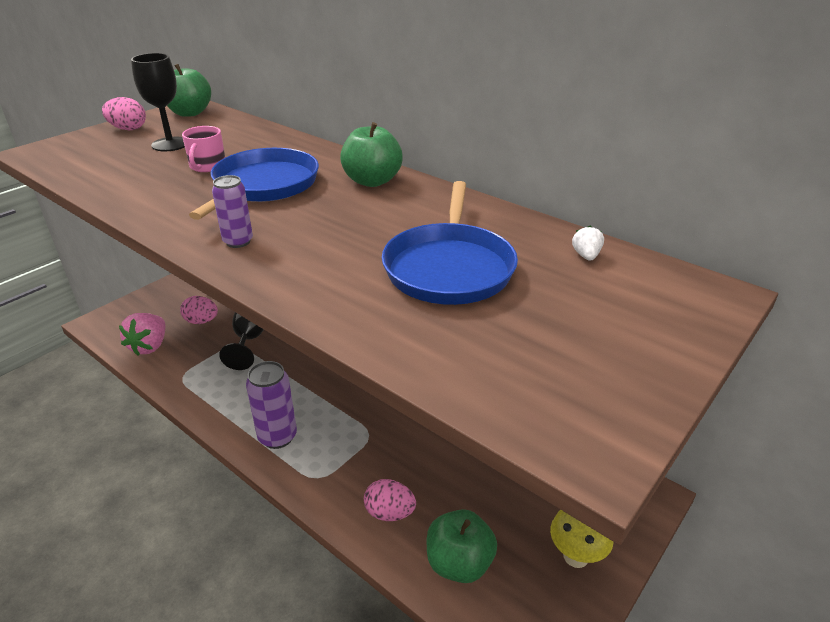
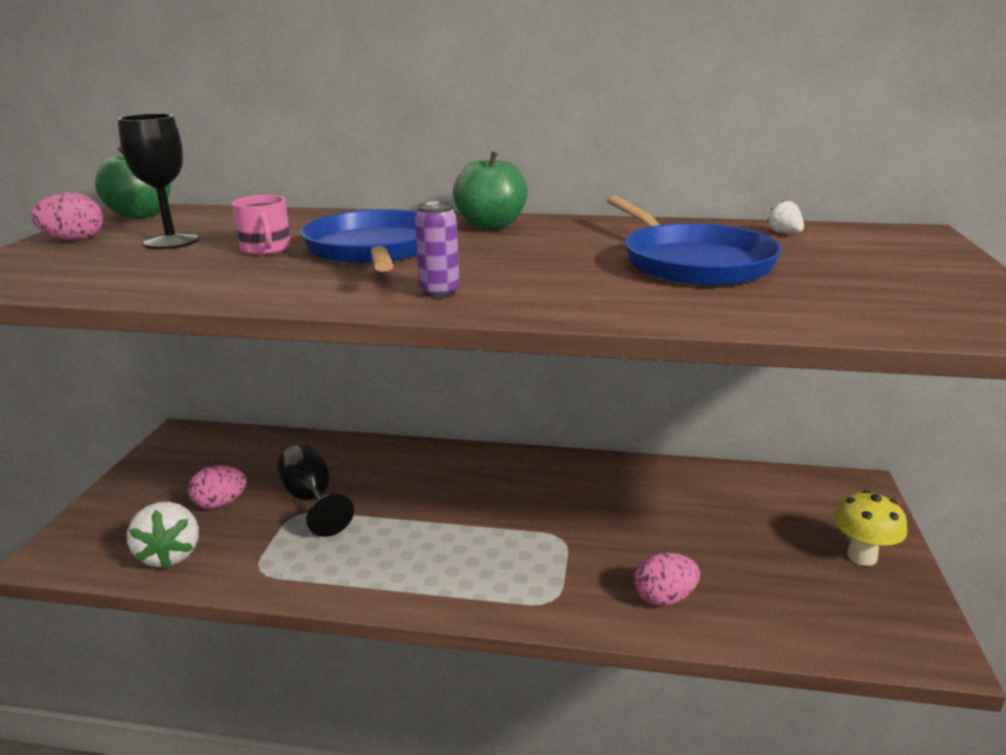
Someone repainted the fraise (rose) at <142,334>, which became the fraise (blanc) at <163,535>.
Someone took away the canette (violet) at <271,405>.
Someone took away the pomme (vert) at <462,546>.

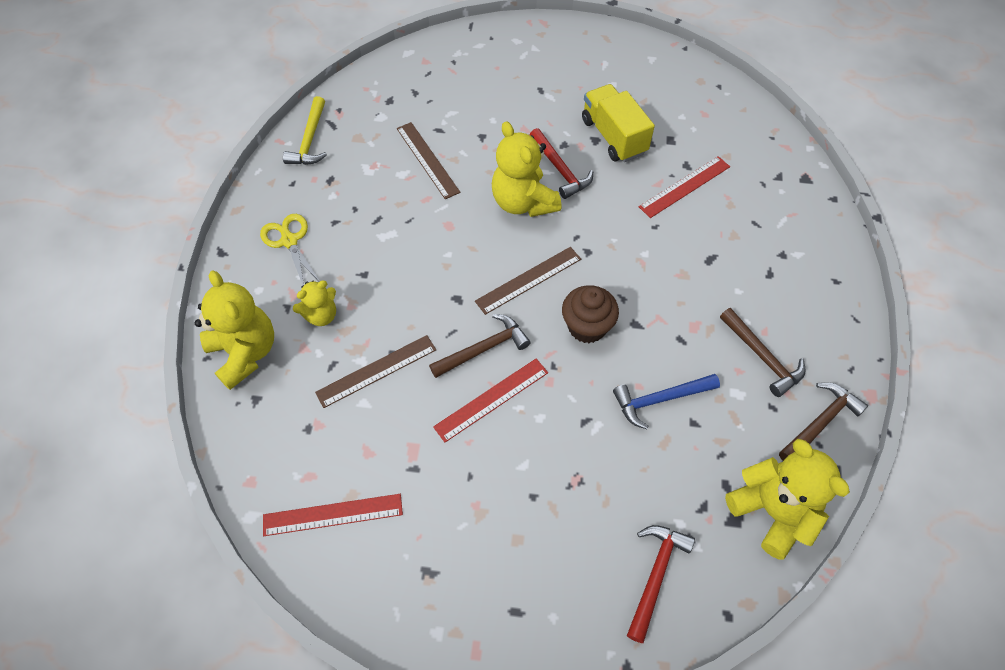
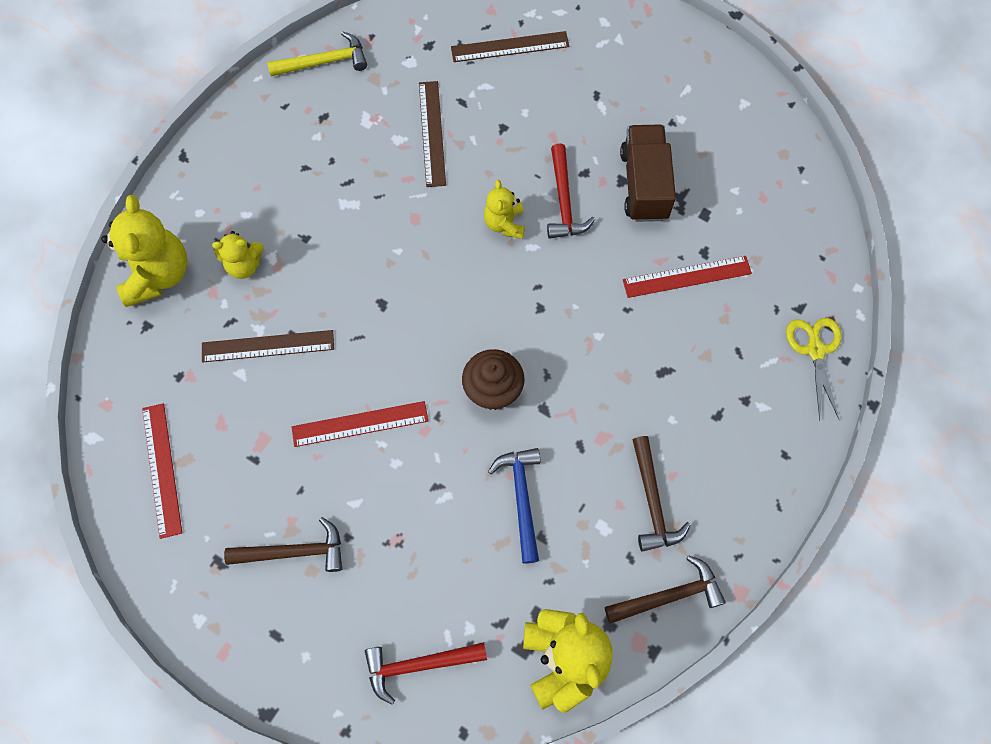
Someone repainted the camion (jaune) at <618,123>, which became the camion (marron) at <648,173>.
Someone rotated the marteau (jaune) at <305,130> by 135 degrees counterclockwise.
Someone scaled the ours en peluche (jaune) at <527,169> by 0.57.
Someone carried the ciseaux (jaune) from <290,249> to <813,369>.
Someone carried the règle (marron) from <528,281> to <510,46>.
Someone carried the marteau (marron) from <480,346> to <283,544>.
Someone rotated the marteau (bleu) at <666,401> by 75 degrees clockwise.
Someone rotated the règle (rouge) at <333,515> by 60 degrees clockwise.
Someone rotated the marteau (rouge) at <661,584> by 150 degrees counterclockwise.

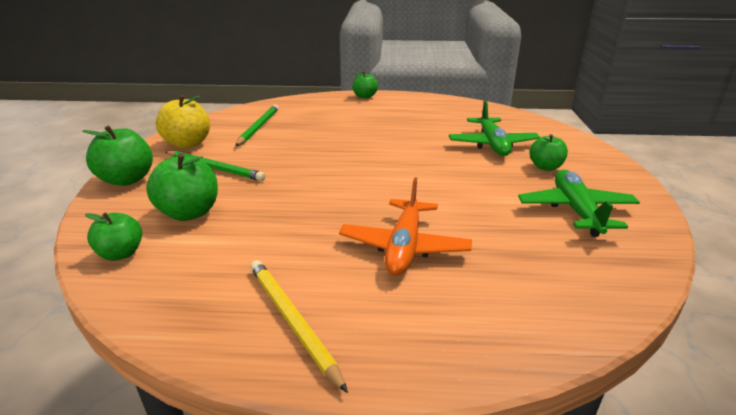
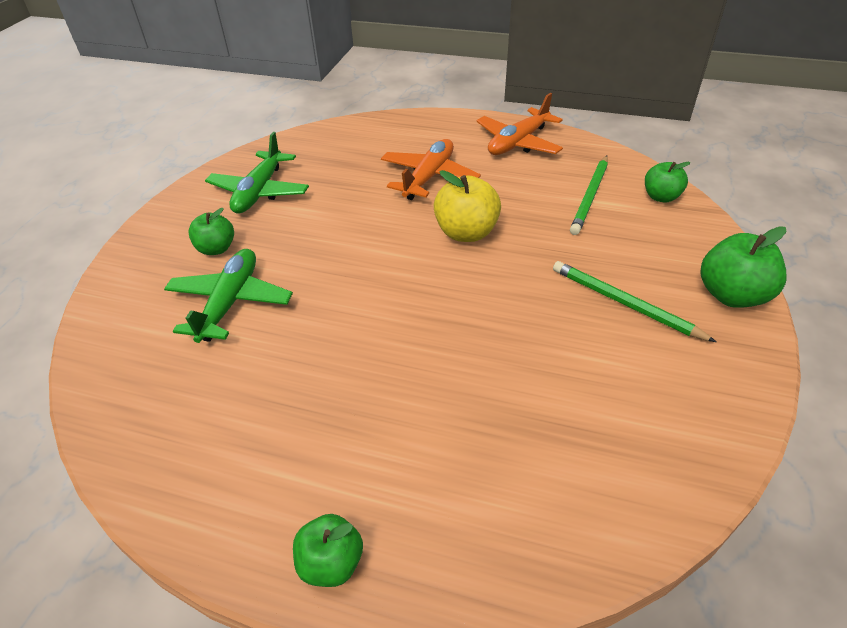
Someone carried the pomme (jaune) from <183,121> to <467,206>.
Someone carried the crayon (vert) from <257,125> to <589,195>.
Someone took away the pomme (vert) at <182,187>.
Someone swapped the crayon (jaune) at <299,326> for the avion (orange) at <519,124>.

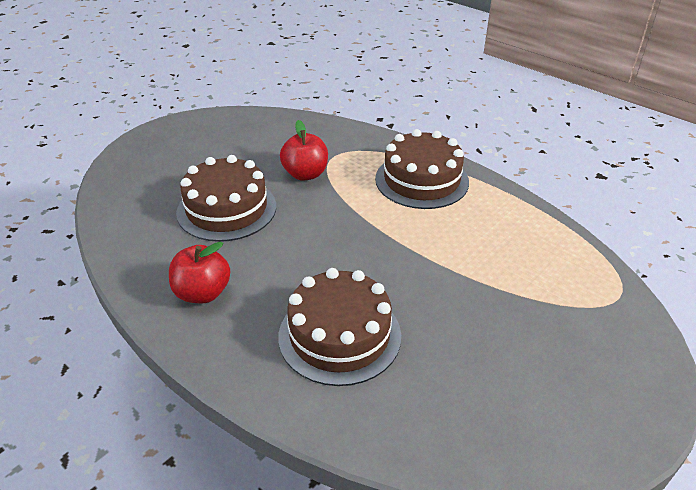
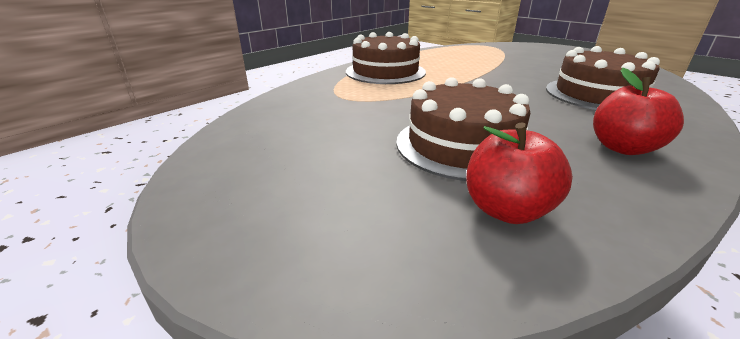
Someone carried the pomme (rouge) from <304,150> to <519,173>.

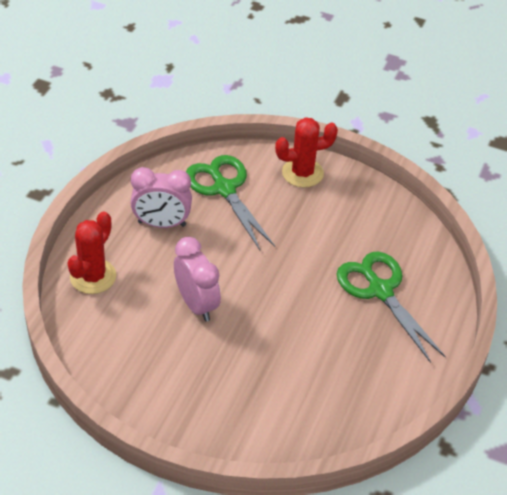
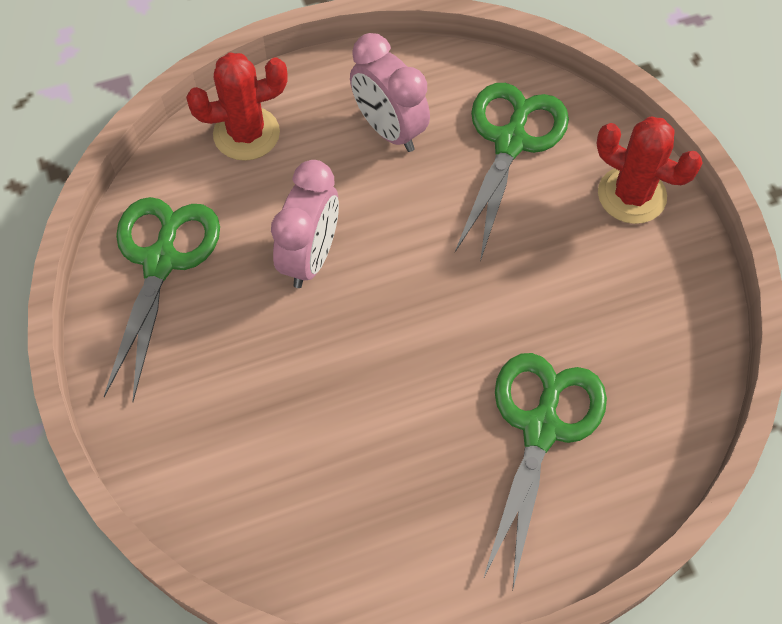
Someone put down the ciseaux (vert) at <162,299>.

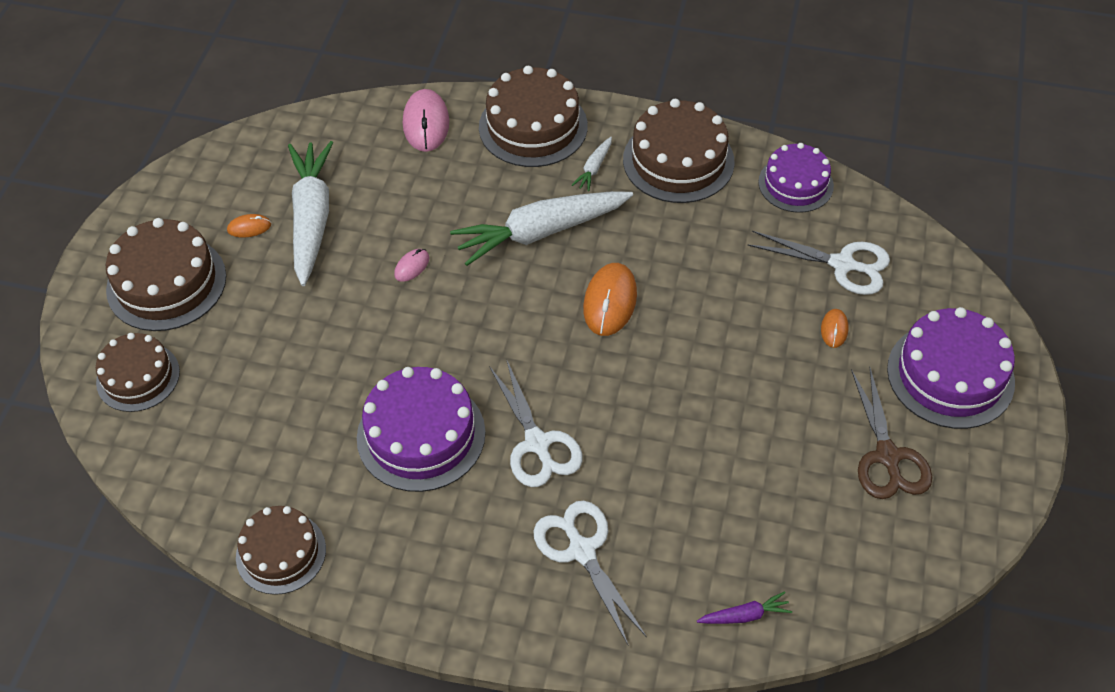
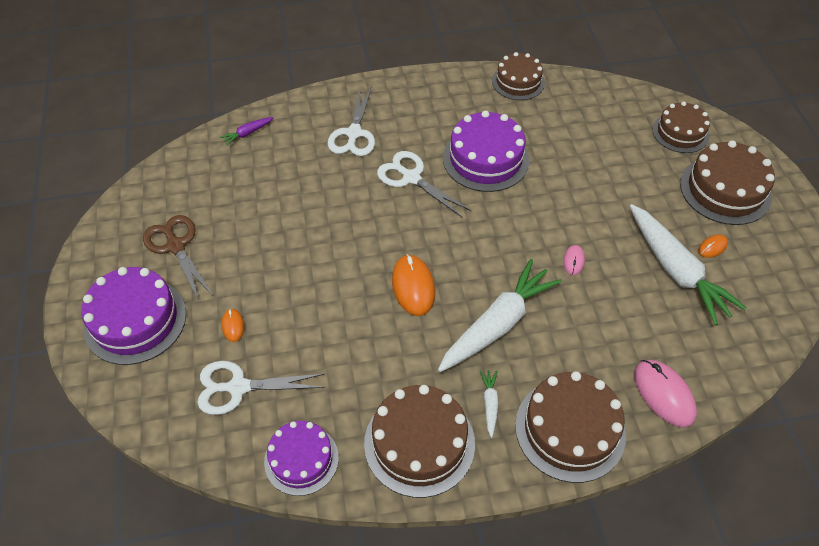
Someone rotated the ciseaux (blanc) at <590,573> by 60 degrees clockwise.

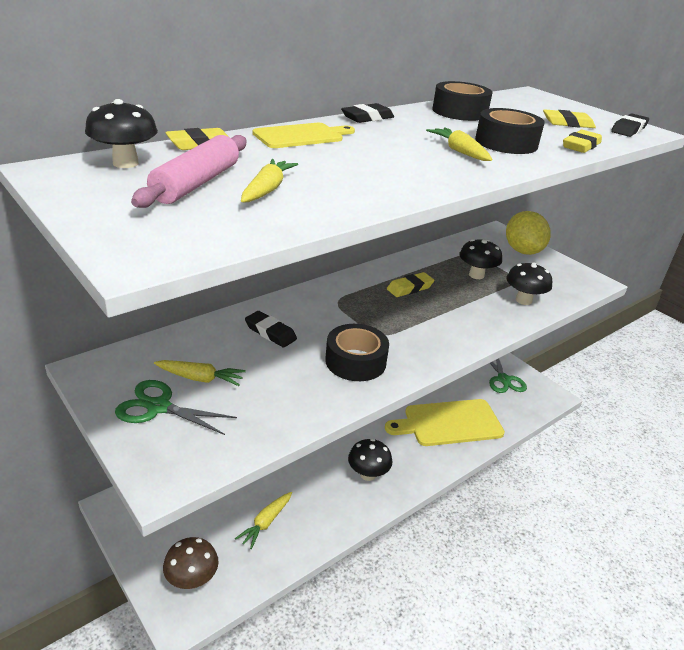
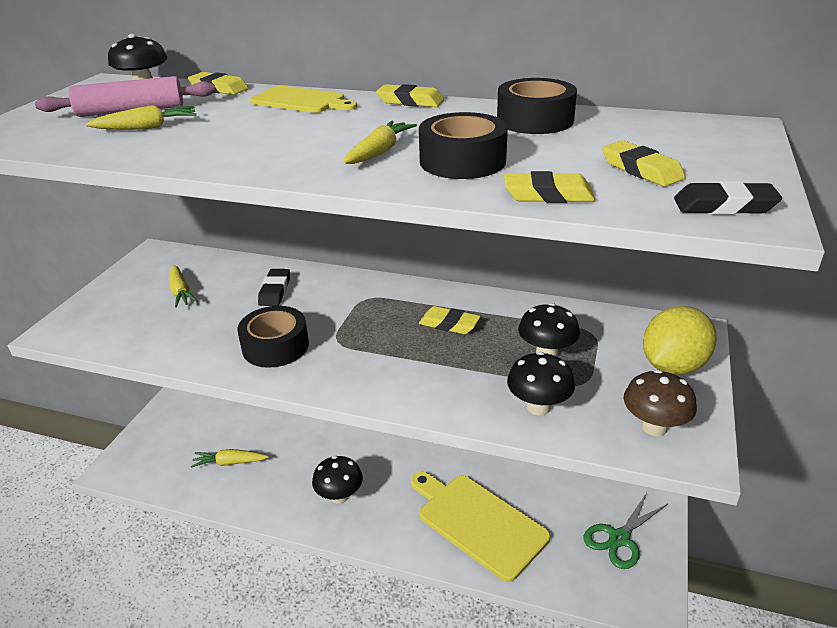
Someone repainted the gomme (noir) at <367,113>, which became the gomme (jaune) at <410,95>.
Someone took away the ciseaux (vert) at <176,407>.
Someone carried the champignon (marron) from <191,563> to <660,403>.

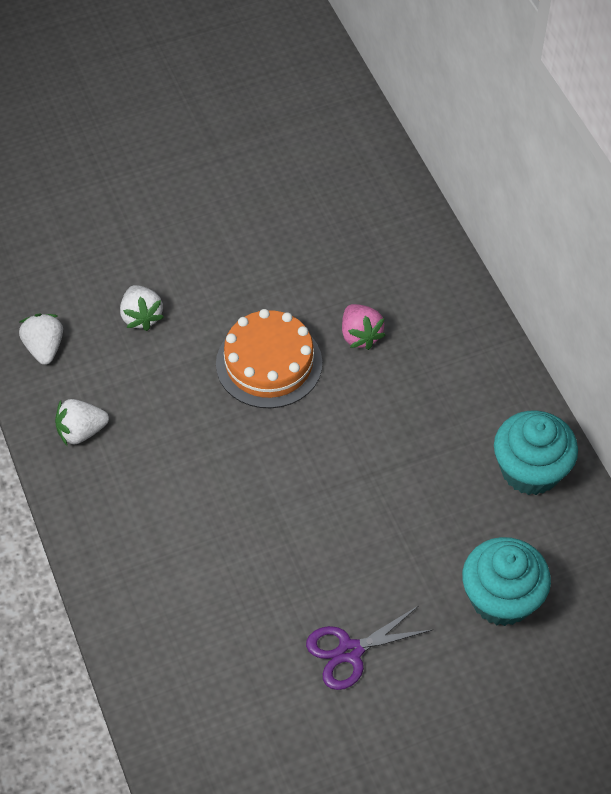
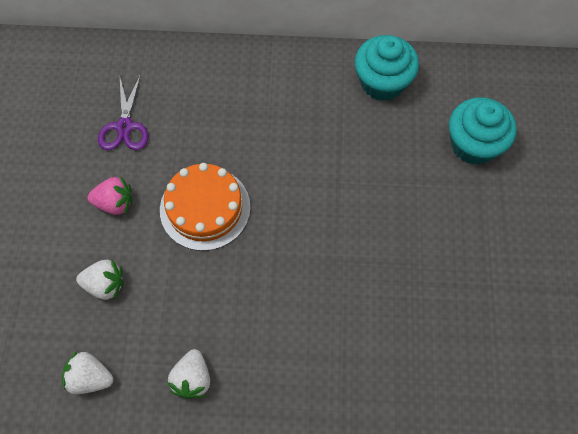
Someone carried the fraise (rose) from <363,327> to <110,195>.
Someone carried the ciseaux (violet) from <369,648> to <123,112>.

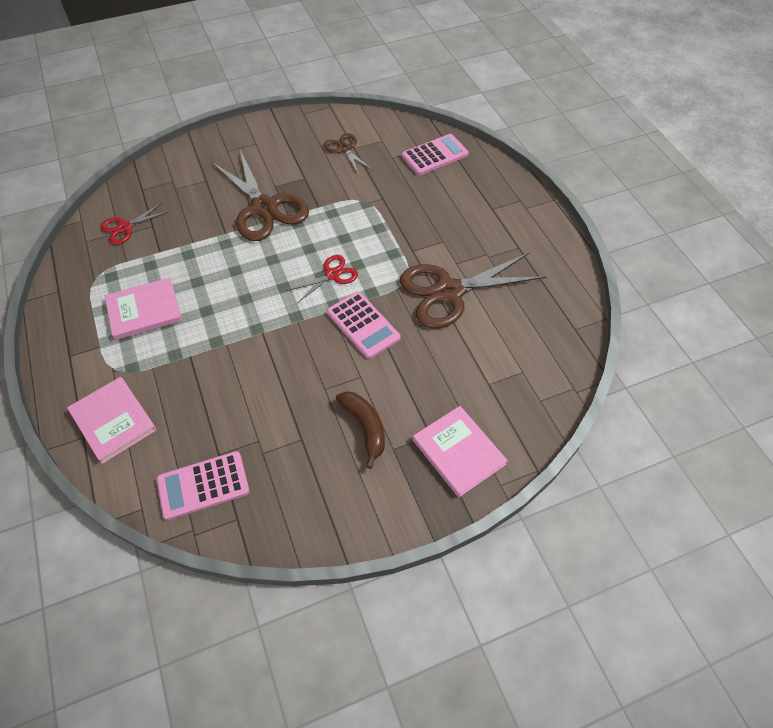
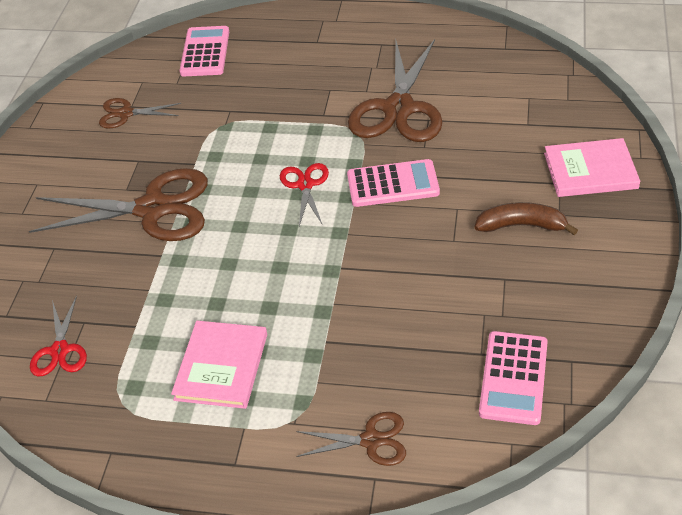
Someone swapped the livre (rose) at <112,420> for the ciseaux (marron) at <351,439>.

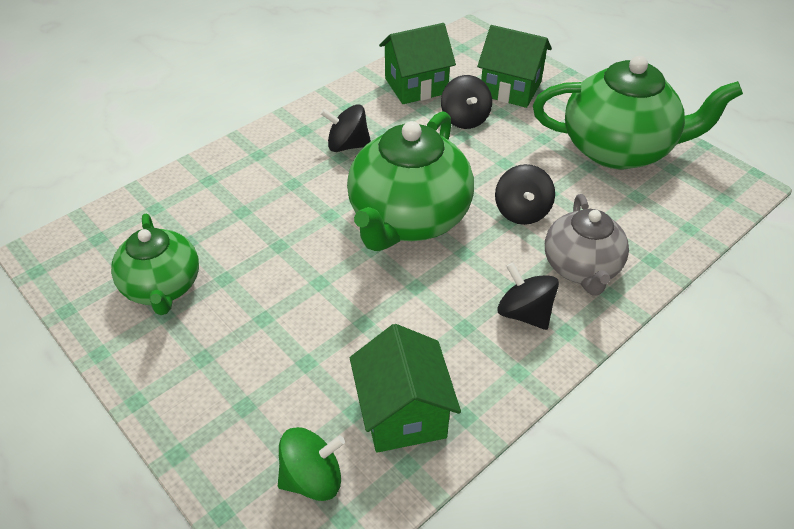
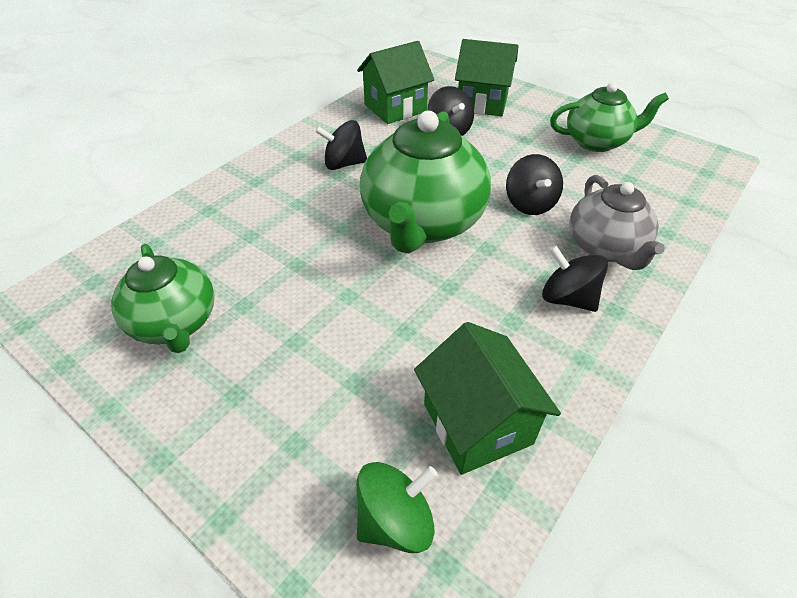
Someone scaled the théière (vert) at <638,112> by 0.62.

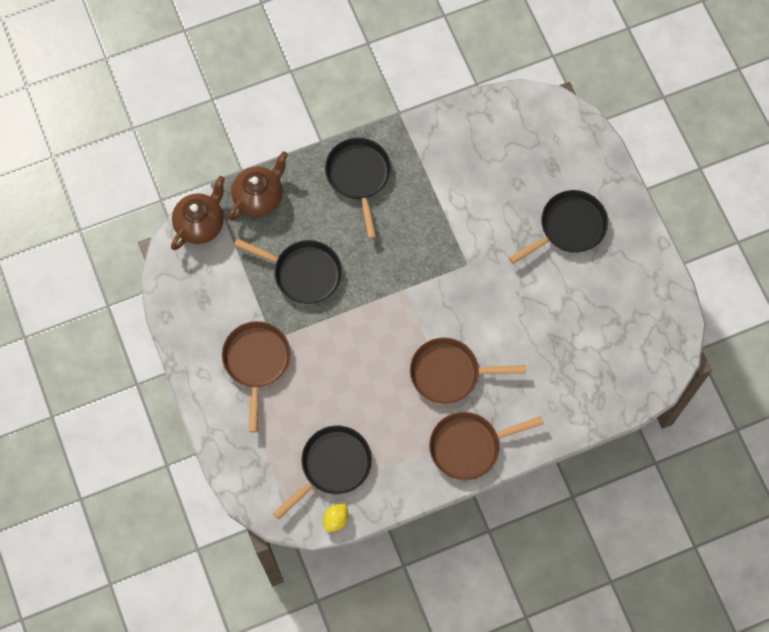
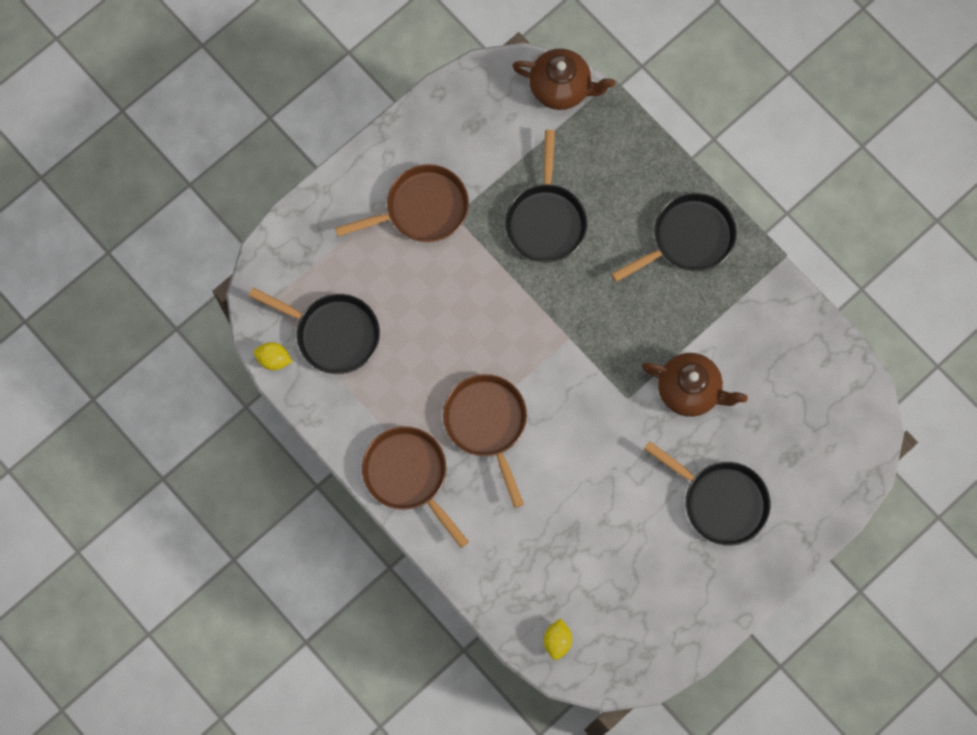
Someone carried the théière (marron) from <258,186> to <695,385>.
Someone put down the citron (jaune) at <558,639>.

